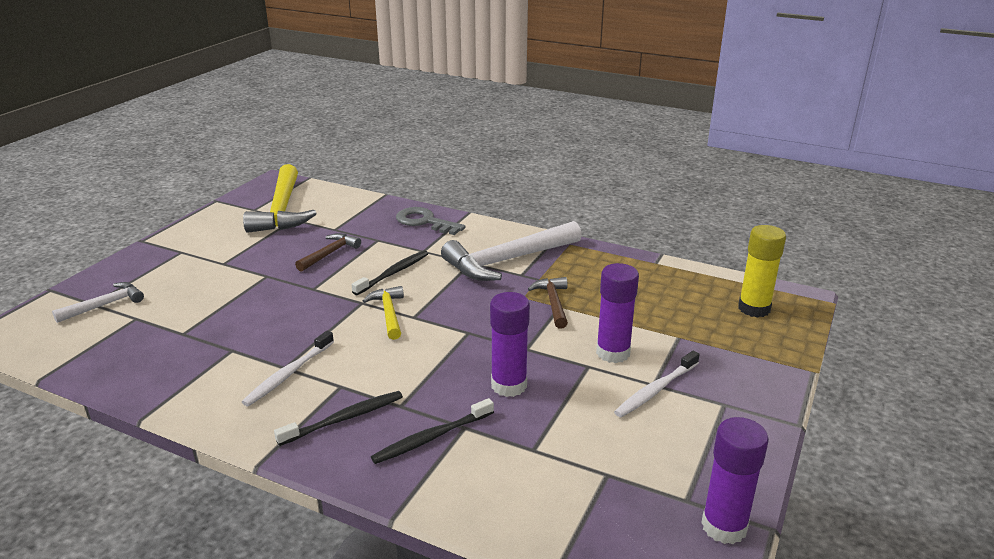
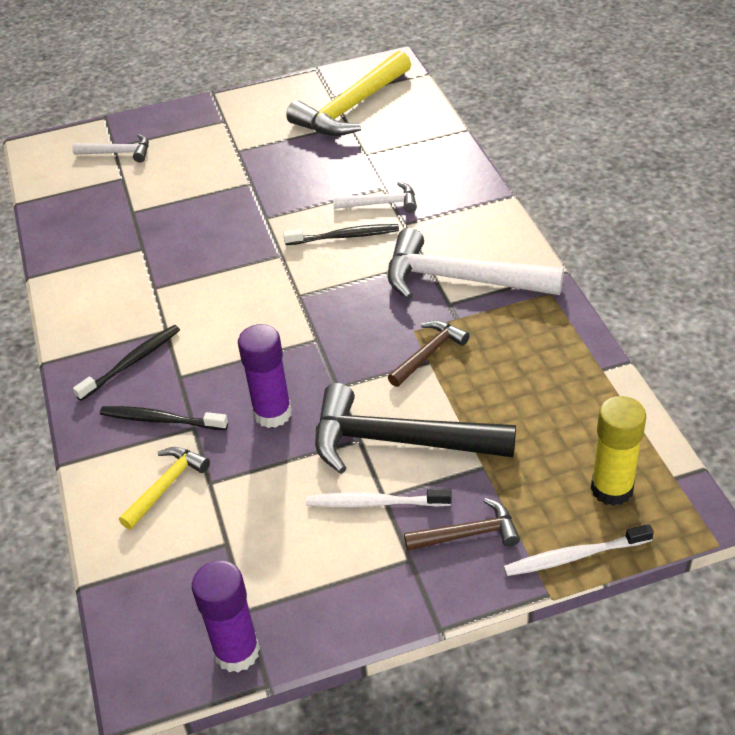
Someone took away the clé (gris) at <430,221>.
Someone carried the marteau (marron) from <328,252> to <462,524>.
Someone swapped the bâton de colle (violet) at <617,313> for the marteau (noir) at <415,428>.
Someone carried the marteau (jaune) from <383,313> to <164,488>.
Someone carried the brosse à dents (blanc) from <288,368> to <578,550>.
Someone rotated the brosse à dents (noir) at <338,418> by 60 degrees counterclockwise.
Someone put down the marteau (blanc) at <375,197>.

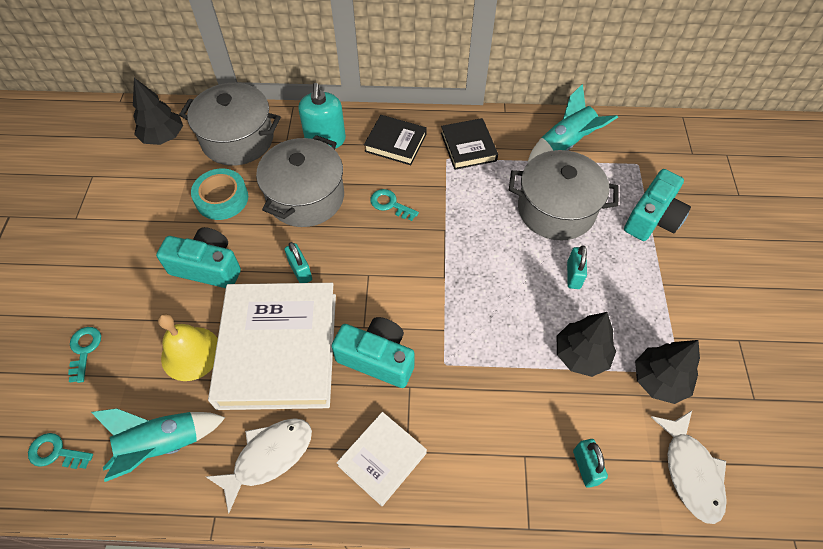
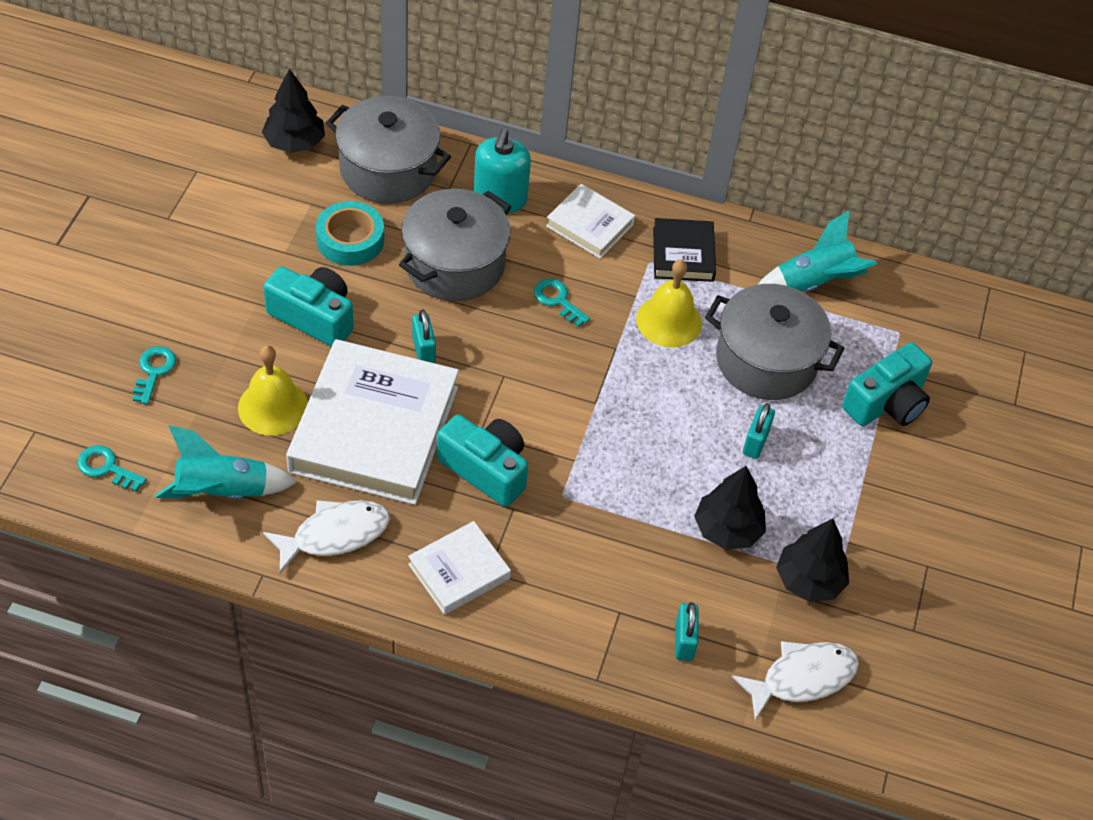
Someone repainted the livre (noir) at <395,140>, which became the livre (blanc) at <590,221>.
Someone rotated the poisson (blanc) at <689,467> by 120 degrees counterclockwise.
Someone put down the cloche (jaune) at <669,303>.

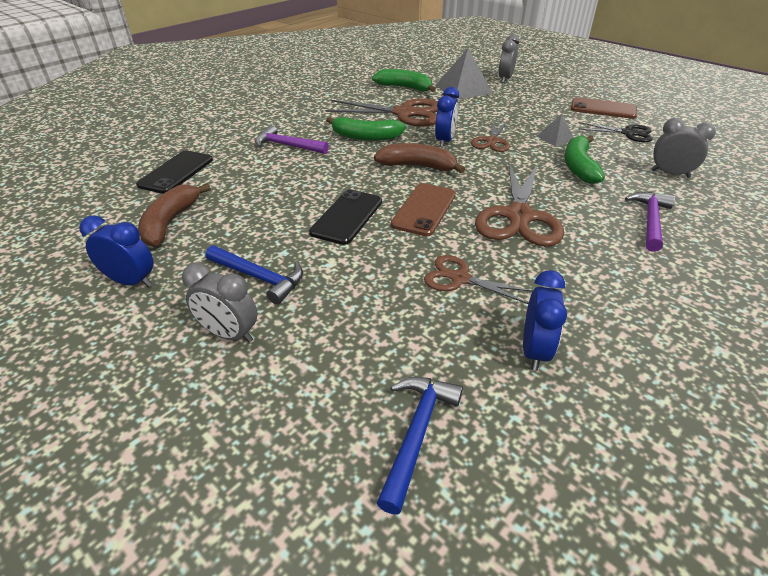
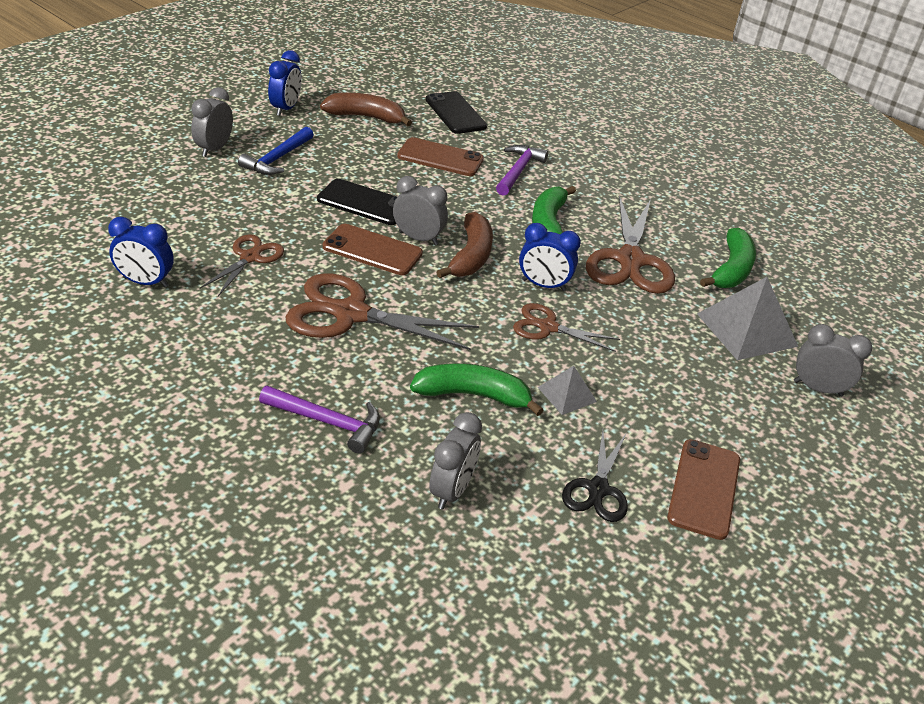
Someone rotated the téléphone (noir) at <174,172> by 45 degrees clockwise.
Someone took away the marteau (bleu) at <420,445>.
Someone put down the téléphone (marron) at <440,156>.
Someone put down the réveil (gris) at <420,210>.

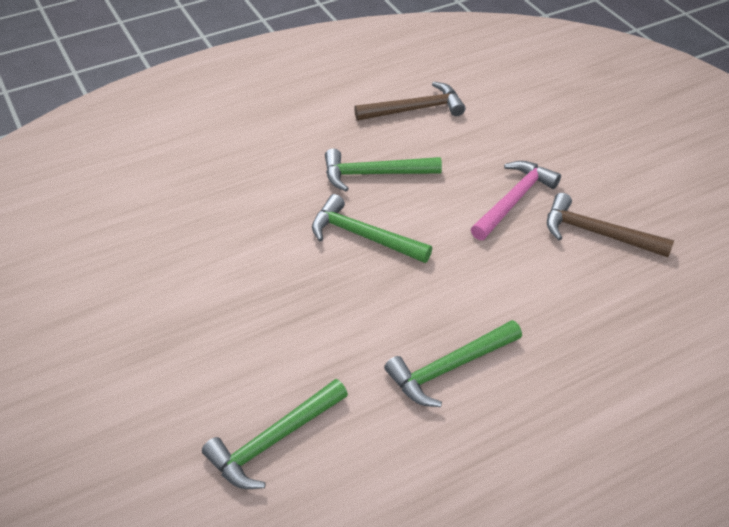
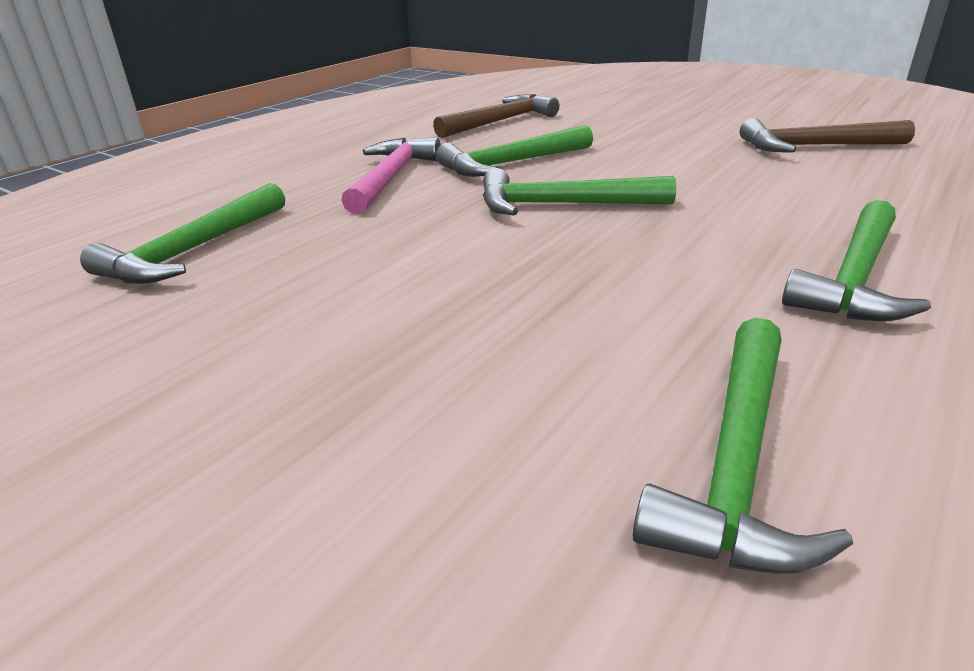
Someone carried the marteau (rose) from <516,200> to <391,175>.
Someone put down the marteau (vert) at <182,233>.

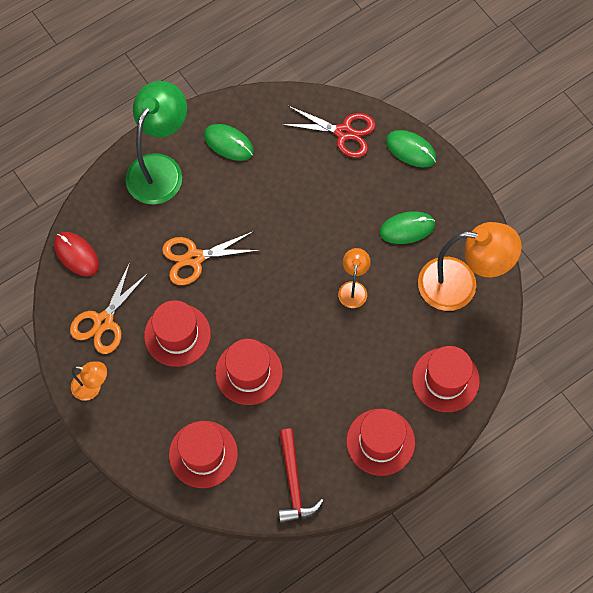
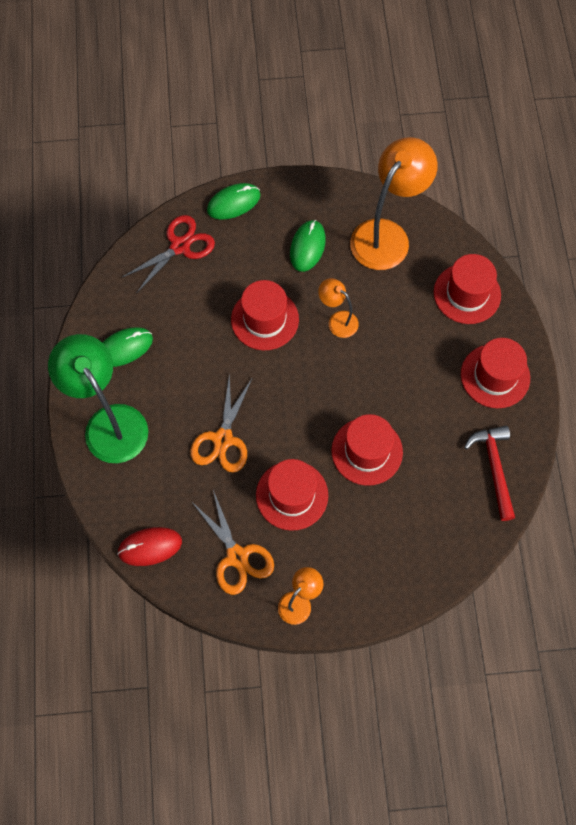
Someone carried the chapeau (rouge) from <203,454> to <265,315>.
Someone rotated the marteau (rouge) at <300,476> by 120 degrees counterclockwise.

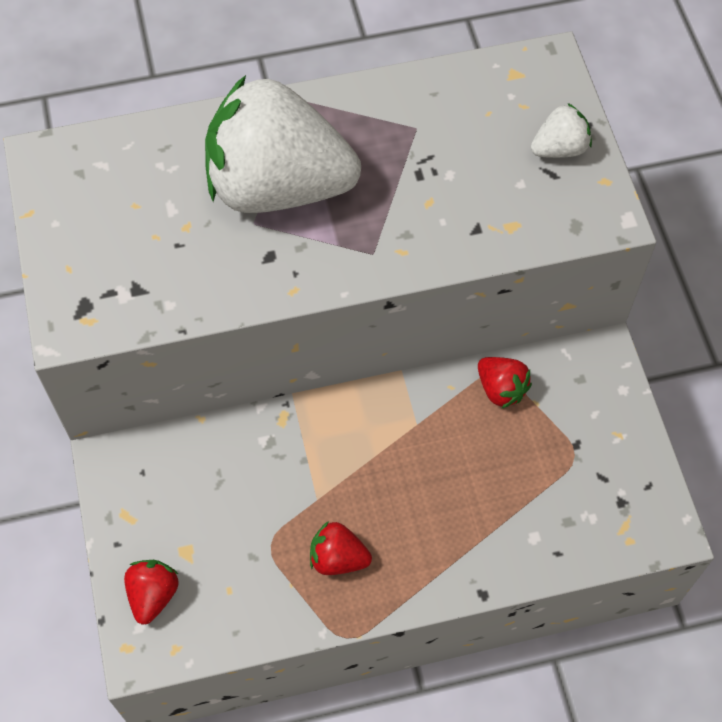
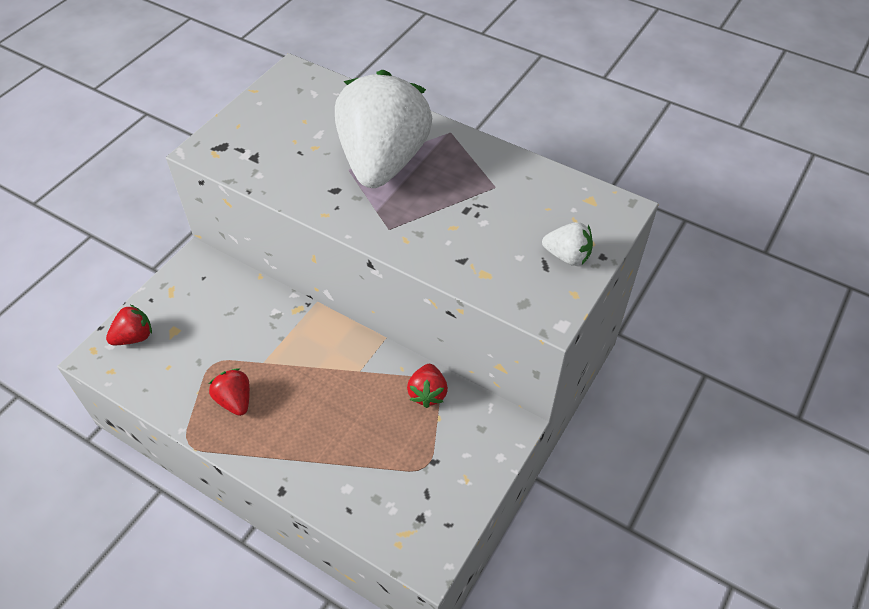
Someone rotated the fraise (blanc) at <283,144> by 45 degrees clockwise.

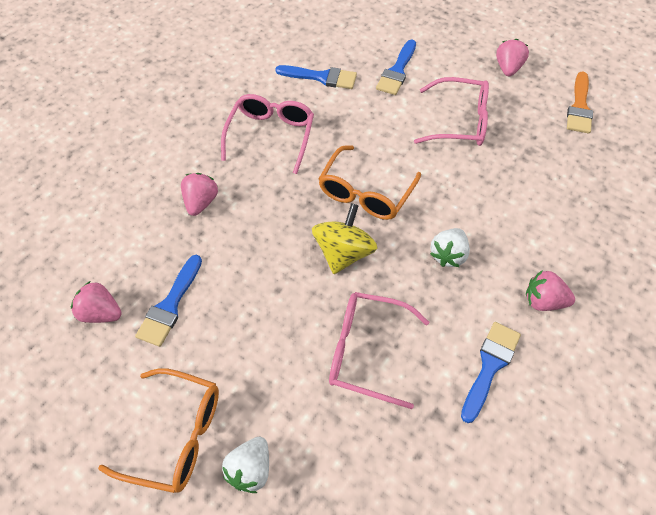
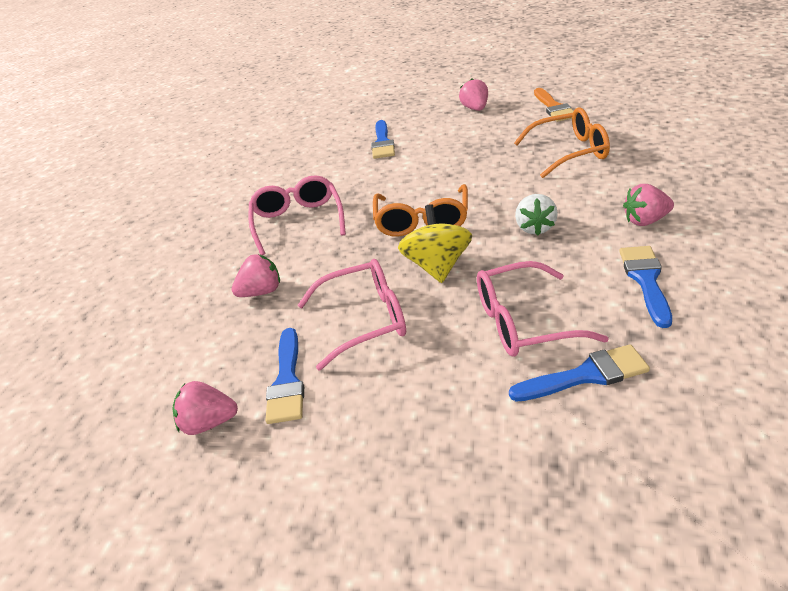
Someone carried the pinceau (bleu) from <316,77> to <579,373>.
Someone carried the lunettes (rose) from <451,111> to <352,315>.
Someone rotated the fraise (rose) at <199,194> by 75 degrees clockwise.
Someone carried the lunettes (orange) from <158,430> to <562,142>.
Someone took away the fraise (blanc) at <245,465>.

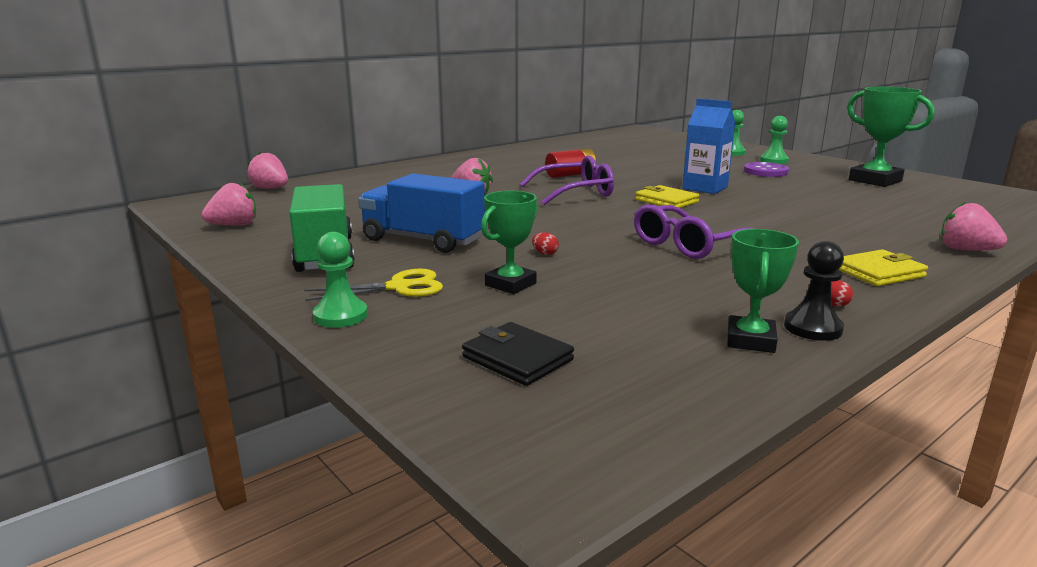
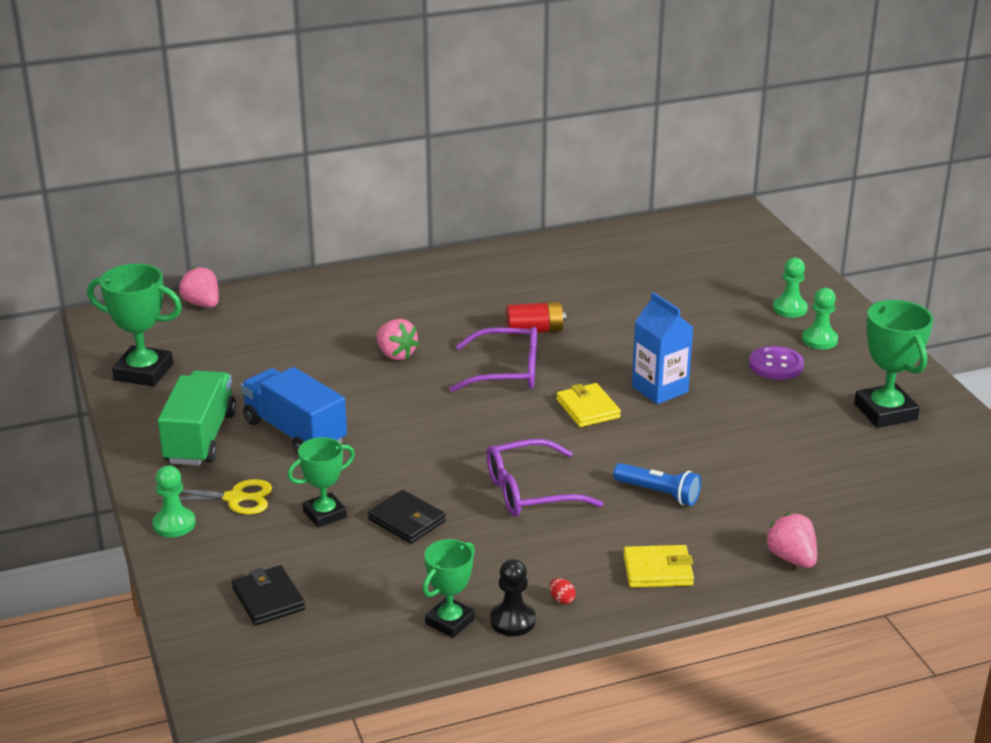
Someone swapped the fraise (rose) at <229,204> for the trophée (vert) at <134,325>.
Someone took away the œuf (rouge) at <545,243>.
Someone put down the lampe de poche (bleu) at <657,484>.
Someone put down the portefeuille (noir) at <407,517>.

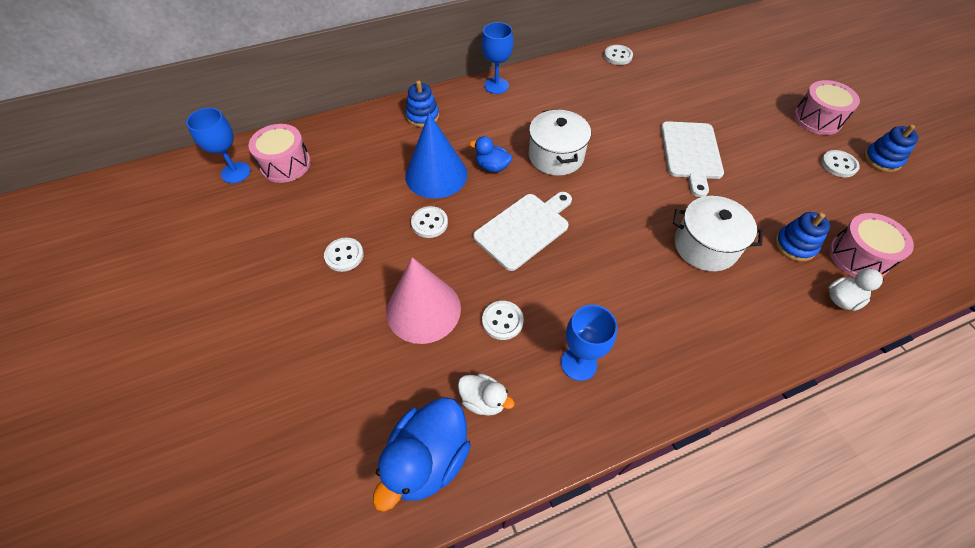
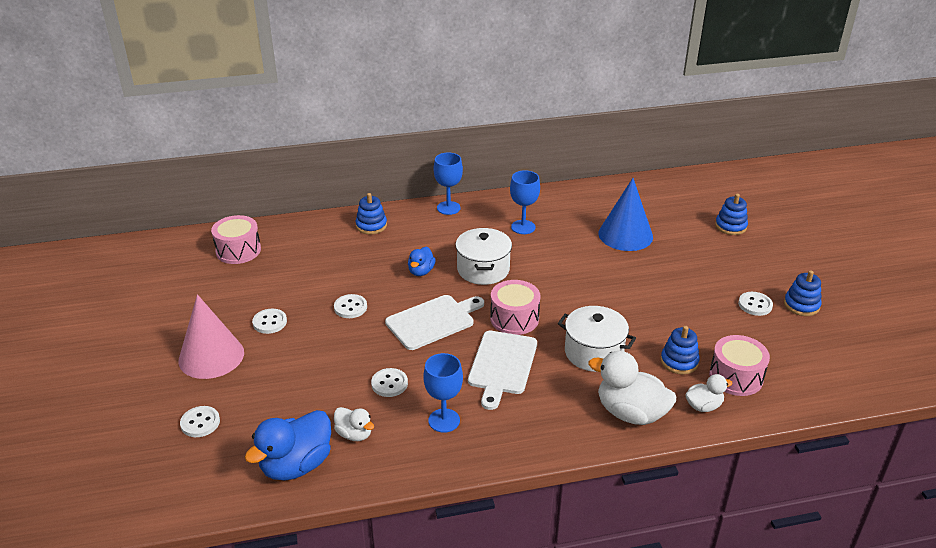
Someone carried the bouton (blanc) from <618,55> to <200,421>.
Someone carried the tambour (rose) from <827,107> to <515,307>.
Someone carried the verre à pied (bleu) from <218,145> to <525,202>.
Someone carried the cône (bleu) from <436,156> to <625,214>.
Someone carried the planche à découper (blanc) from <692,159> to <502,370>.
Someone rotated the canard (bleu) at <490,154> by 105 degrees counterclockwise.
Someone carried the cône (rose) from <423,300> to <211,336>.
Someone put down the jouet à empiler (bleu) at <731,214>.
Someone put down the canard (blanc) at <632,388>.

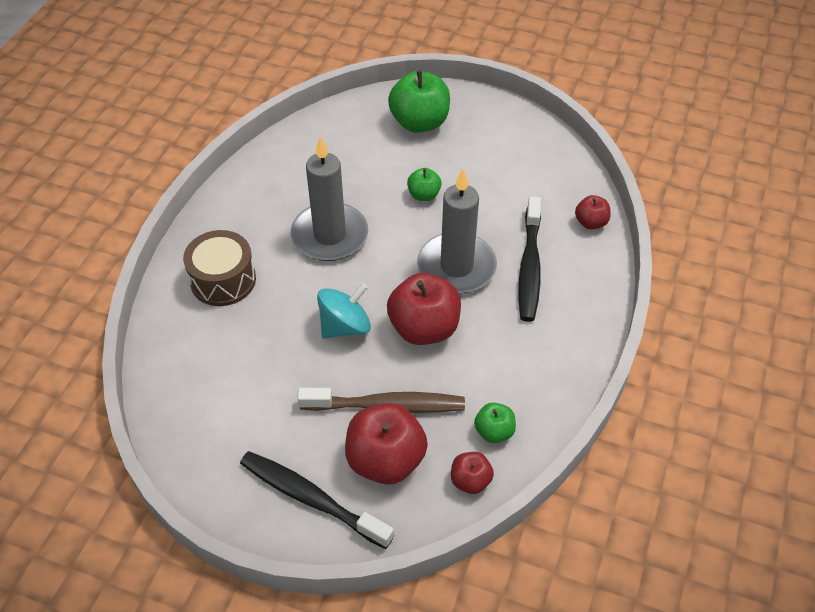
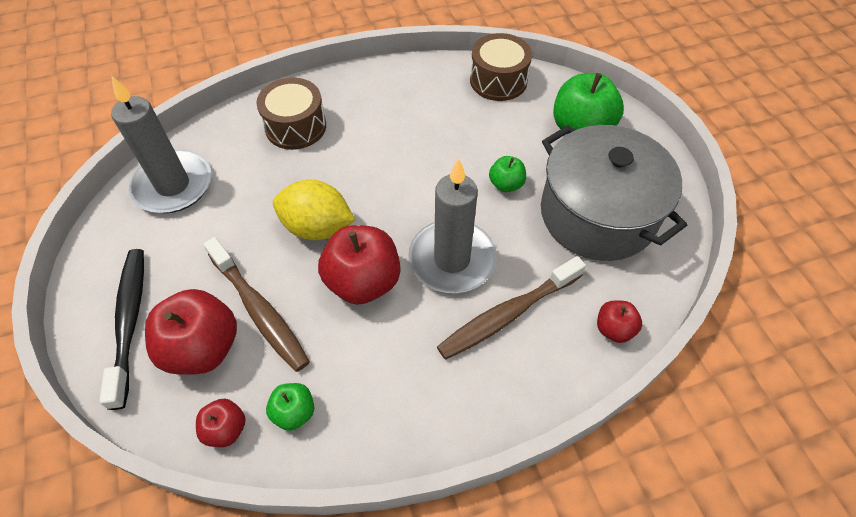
Someone carried the bougie (gris) from <329,198> to <161,144>.
Someone repainted the brosse à dents (noir) at <529,259>, which became the brosse à dents (marron) at <511,308>.
Someone swapped the toupie (turquoise) at <344,311> for the citron (jaune) at <314,209>.
Someone put down the tambour (marron) at <501,67>.
Someone put down the marmite (gris) at <614,193>.

